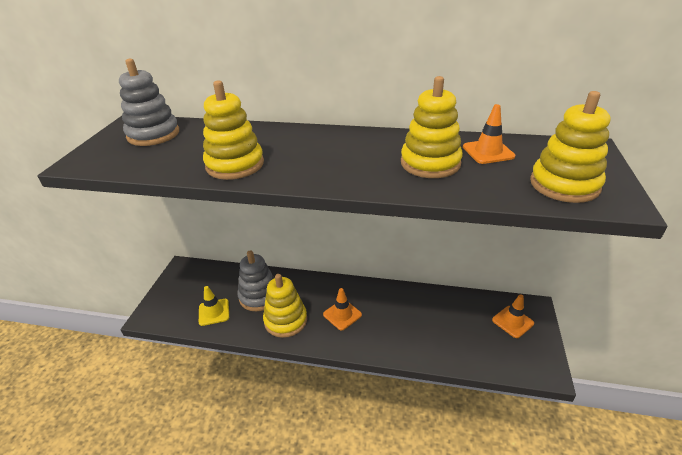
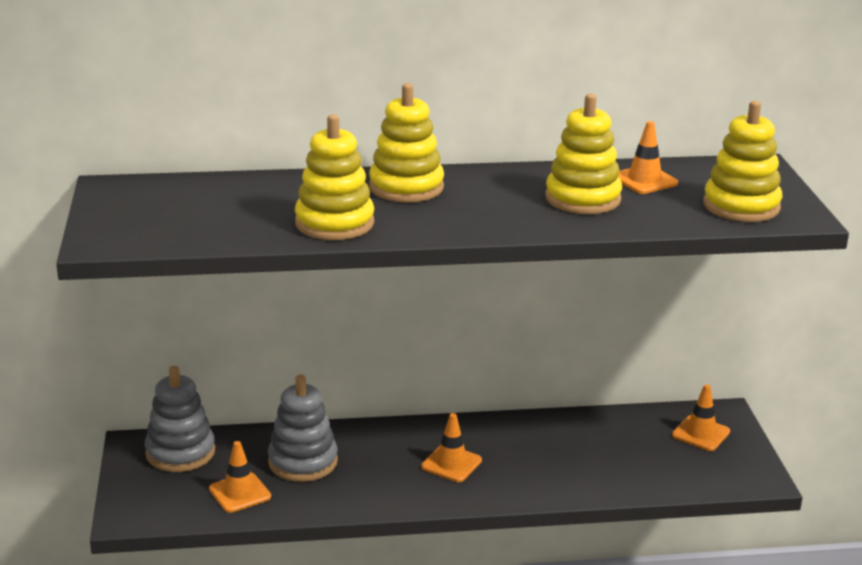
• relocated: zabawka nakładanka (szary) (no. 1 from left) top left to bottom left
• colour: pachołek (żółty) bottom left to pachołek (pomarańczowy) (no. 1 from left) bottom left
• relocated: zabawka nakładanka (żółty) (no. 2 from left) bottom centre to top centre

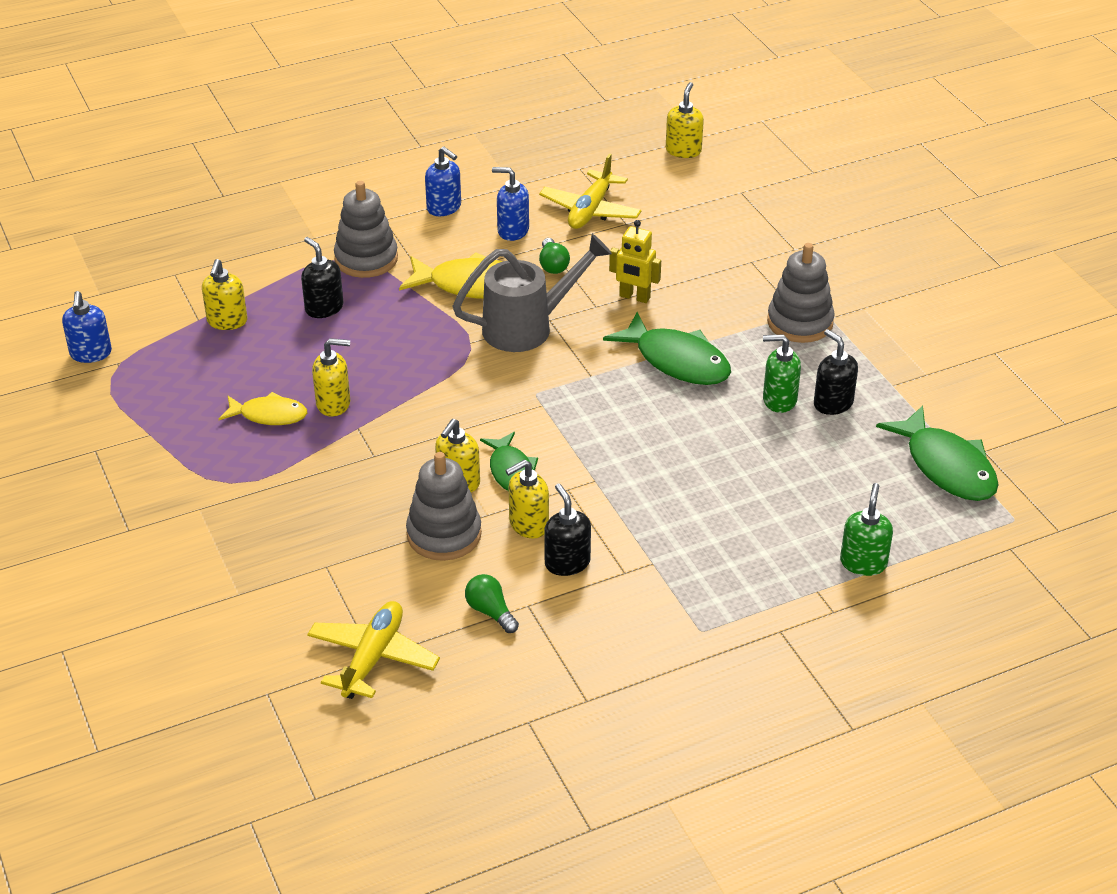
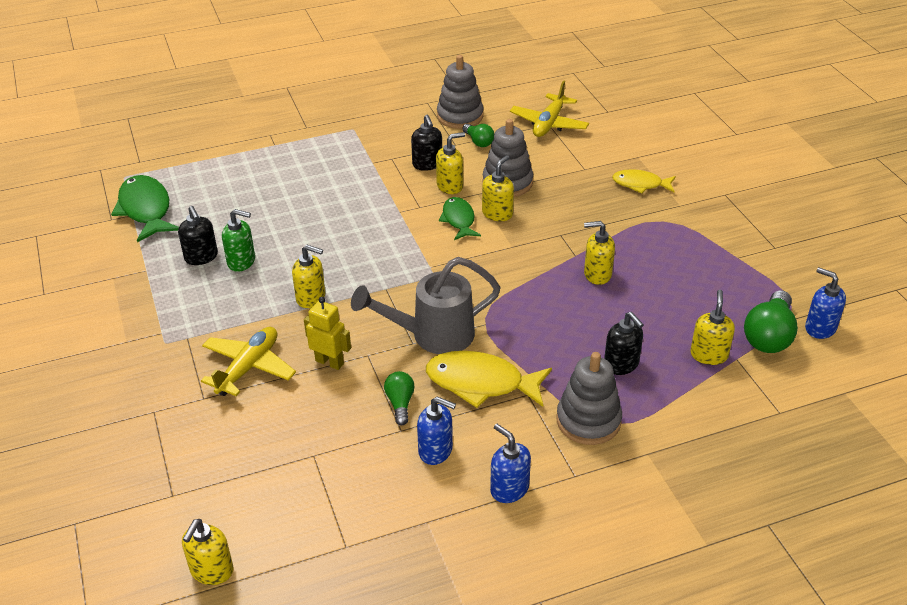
• relocated: samolot (żółty) (no. 2 from left in the first image) top centre to samolot (żółty) (no. 1 from left) middle left
• exchanged: ryba (zielony) (no. 2 from left) centre to dozownik mydła (żółty) (no. 2 from left) centre
• relocated: zabawka nakładanka (szary) (no. 3 from left in the first image) top right to zabawka nakładanka (szary) (no. 1 from left) top centre
• relocated: ryba (żółty) (no. 1 from left in the first image) middle left to ryba (żółty) (no. 2 from left) top right
• appeared: żarówka (zielony) (no. 3 from left) middle right
• spun: dozownik mydła (niebieski) (no. 1 from left in the first image) middle left = middle right 45 degrees counterclockwise
• missing: dozownik mydła (zielony) (no. 2 from left) middle right

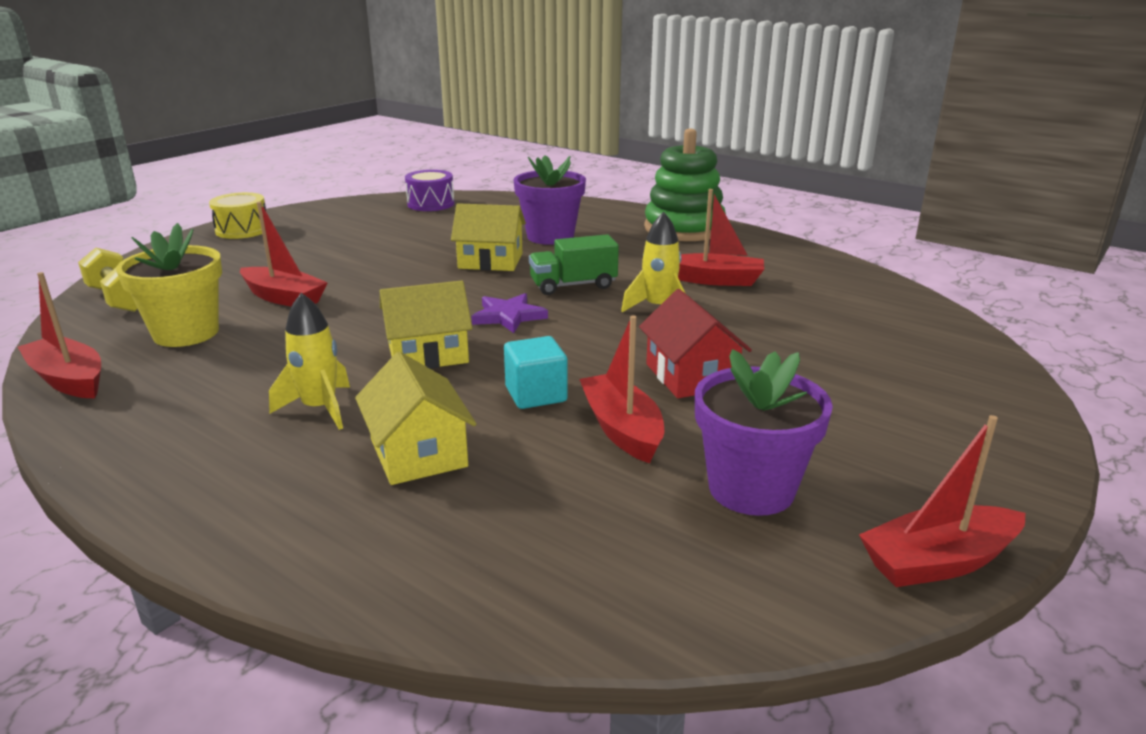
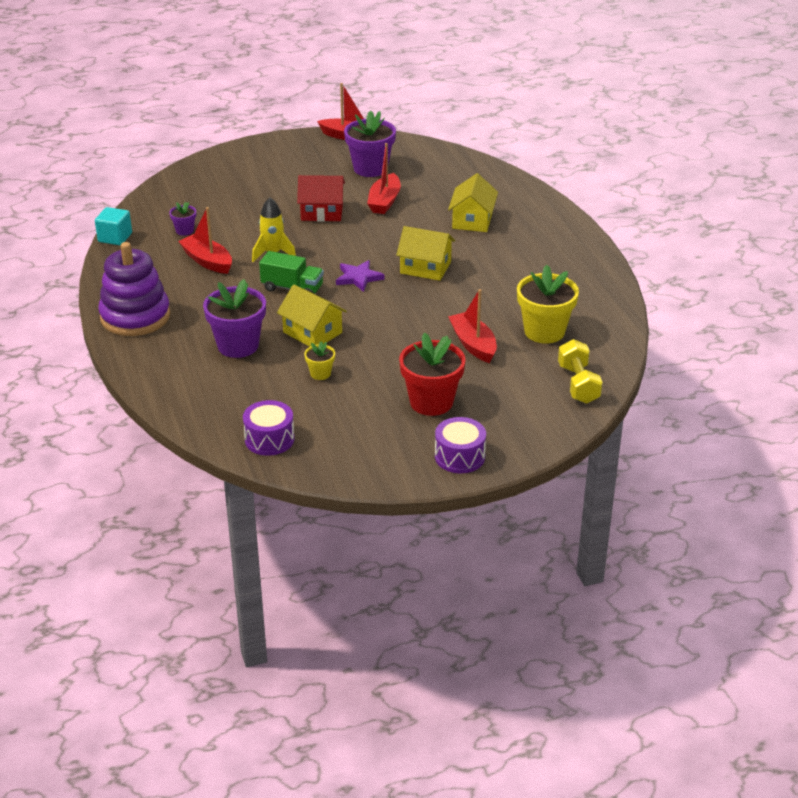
• relocated: sześcian (turkusowy) centre to top left
• colour: zabawka nakładanka (zielony) top centre to zabawka nakładanka (fioletowy) middle left
• appeared: doniczka (fioletowy) (no. 1 from left) top left
• spun: domek (czerwony) centre = top centre 75 degrees clockwise
• appeared: doniczka (żółty) (no. 1 from left) centre
• appeared: doniczka (czerwony) centre
• colour: bęben (żółty) top left to bęben (fioletowy) (no. 2 from left) centre
• missing: łódka (czerwony) (no. 1 from left) middle left
• missing: rakieta (żółty) (no. 1 from left) middle left

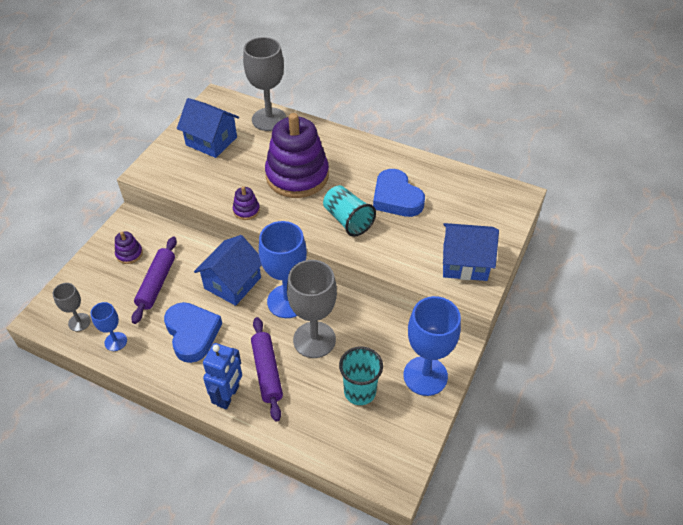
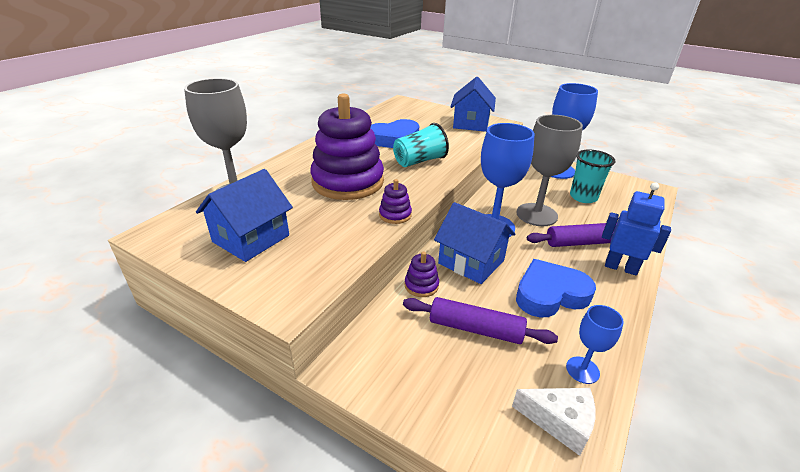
• relocated: zabawka nakładanka (fioletowy) (no. 1 from left in the first image) middle left to zabawka nakładanka (fioletowy) (no. 3 from left) centre
• exchanged: kielich (szary) (no. 1 from left) middle left to ser (biały) bottom right

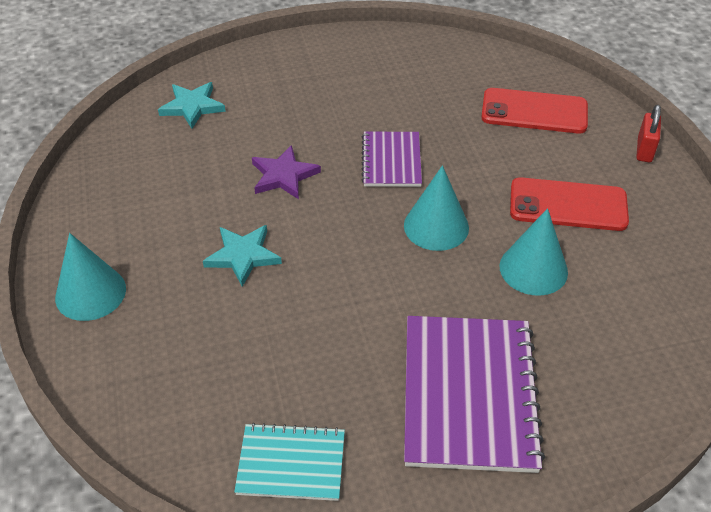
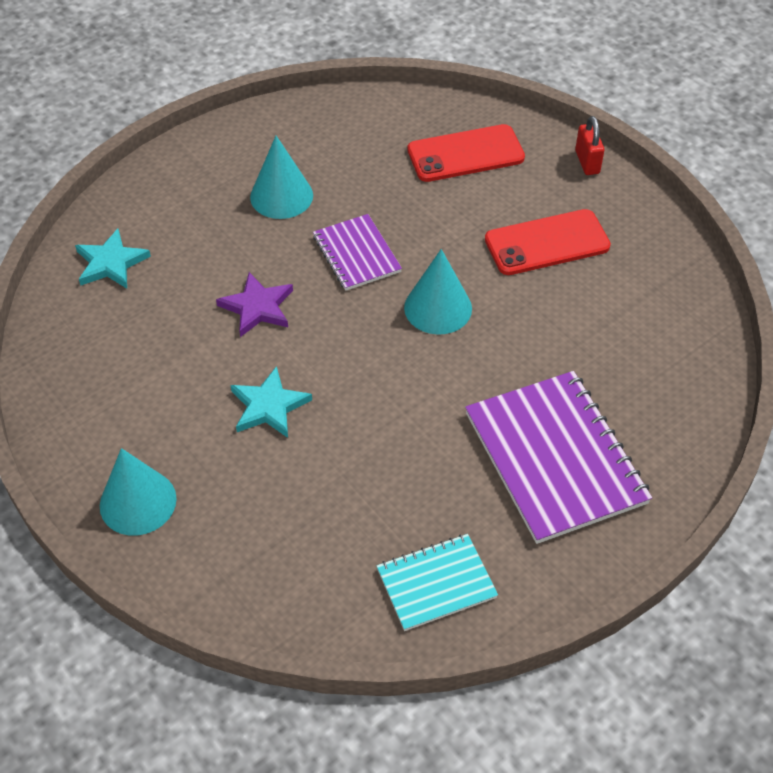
• relocated: stożek (turkusowy) (no. 3 from left in the first image) middle right to stożek (turkusowy) (no. 2 from left) top centre

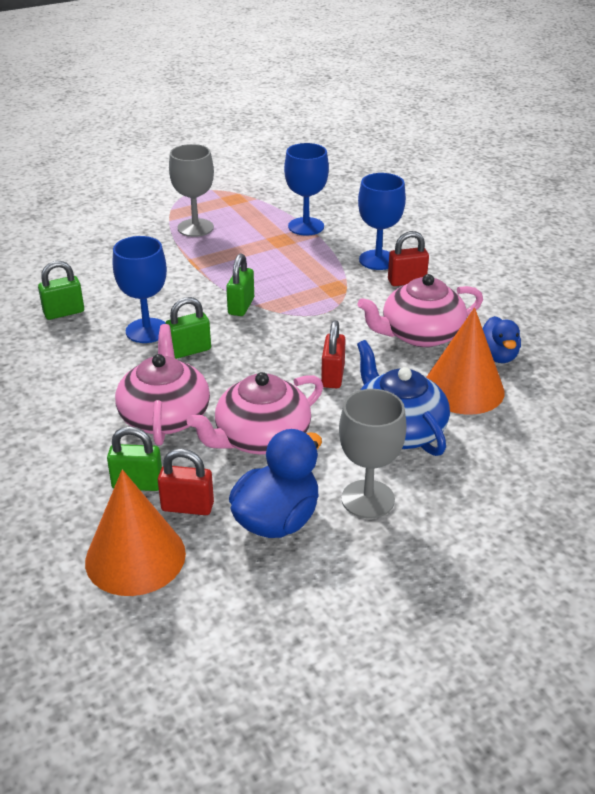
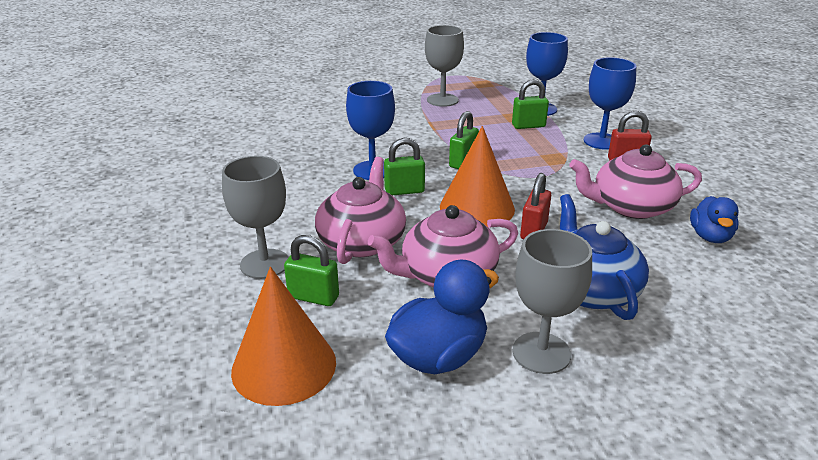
• appeared: kielich (szary) (no. 1 from left) middle left
• relocated: stożek (pomarańczowy) (no. 2 from left) middle right to centre
• relocated: kłódka (zielony) (no. 1 from left in the first image) middle left to kłódka (zielony) (no. 4 from left) top centre
• missing: kłódka (czerwony) (no. 1 from left) middle left

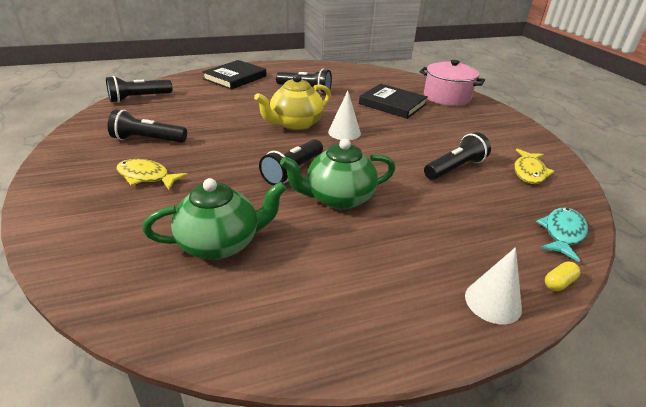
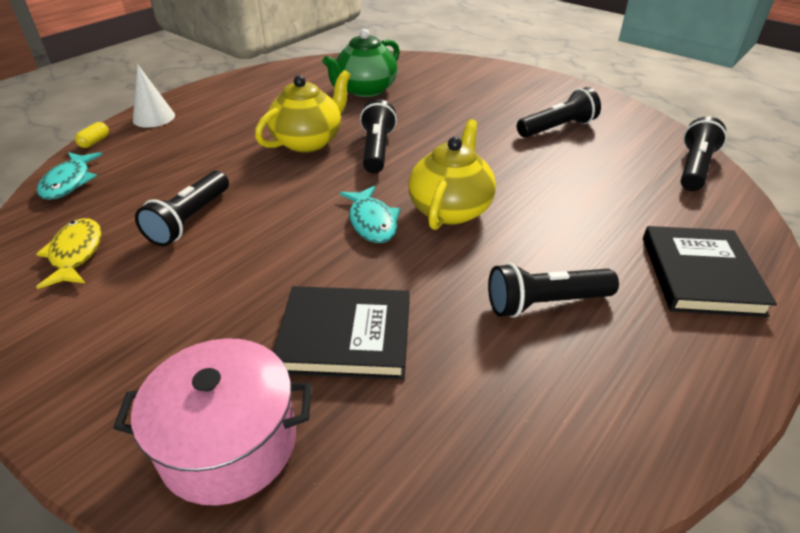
• colour: imbryk (zielony) (no. 2 from left) centre to imbryk (żółty) (no. 1 from left) top centre
• exchanged: stożek (biały) (no. 1 from left) top centre to ryba (turkusowy) (no. 2 from left) centre
• missing: ryba (żółty) (no. 1 from left) middle left

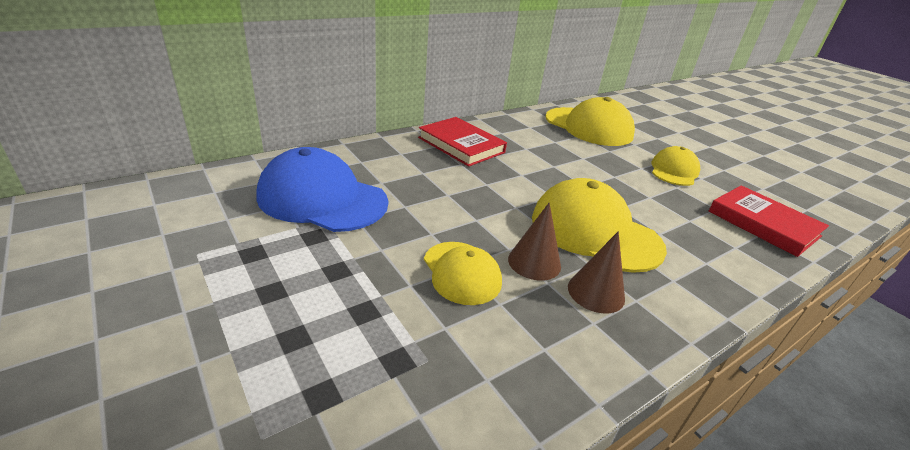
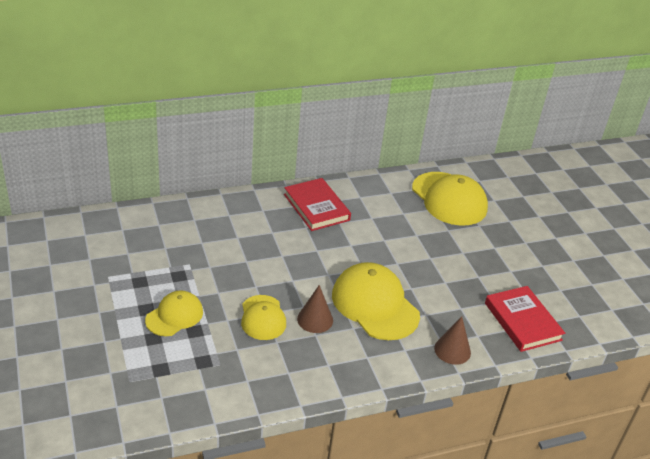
• relocated: czapka (żółty) (no. 4 from left in the first image) middle right to czapka (żółty) (no. 1 from left) bottom left
• relocated: stożek (brązowy) (no. 2 from left) centre to bottom right
• missing: czapka (niebieski) centre

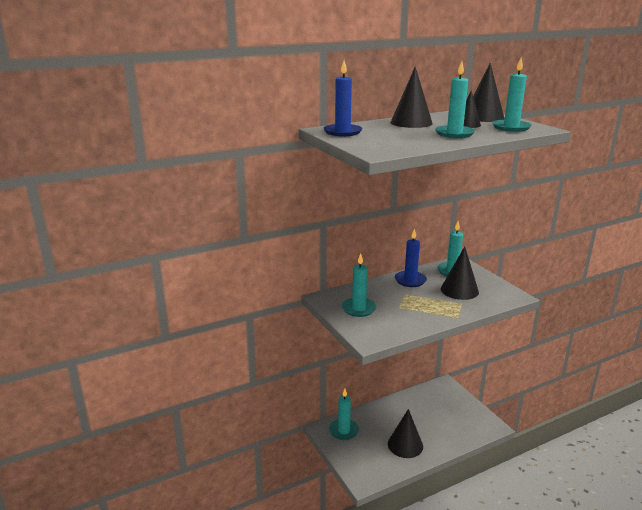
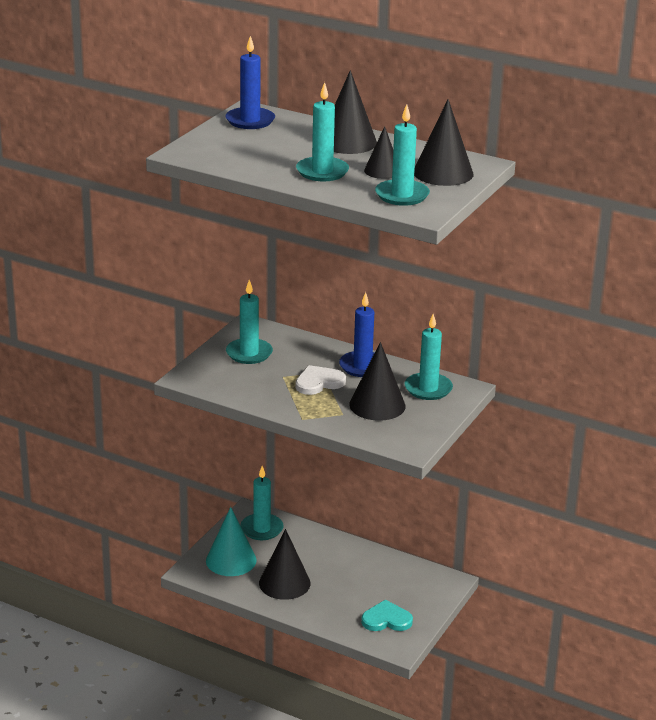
• appeared: stożek (turkusowy) bottom centre
• appeared: serce (biały) centre
• appeared: serce (turkusowy) bottom centre

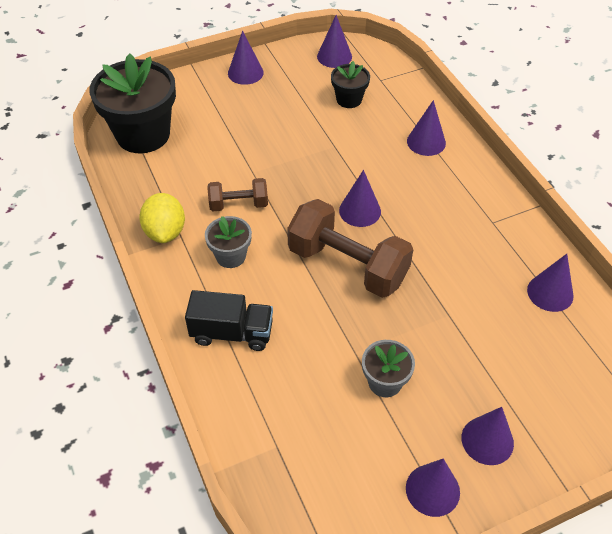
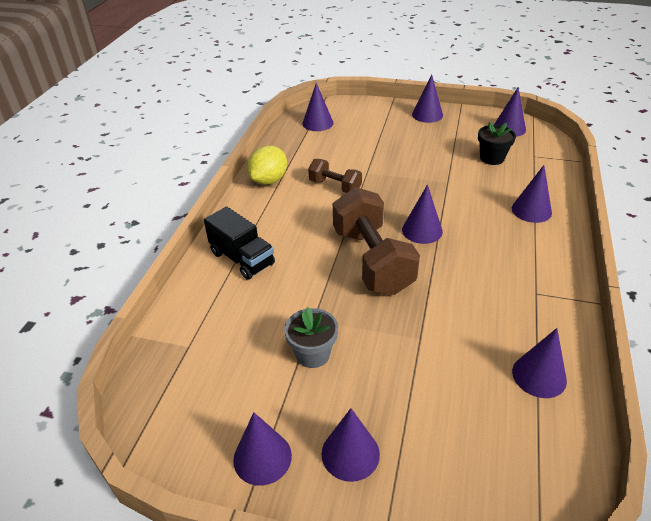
• exchanged: doniczka (czarny) (no. 1 from left) top left to stożek (fioletowy) (no. 2 from left) top centre
• missing: doniczka (szary) (no. 1 from left) centre

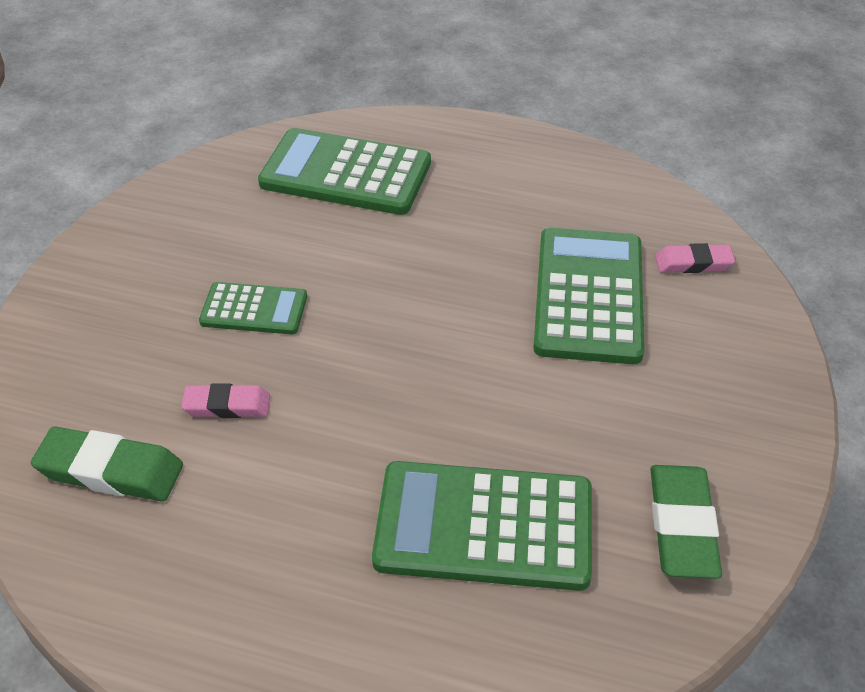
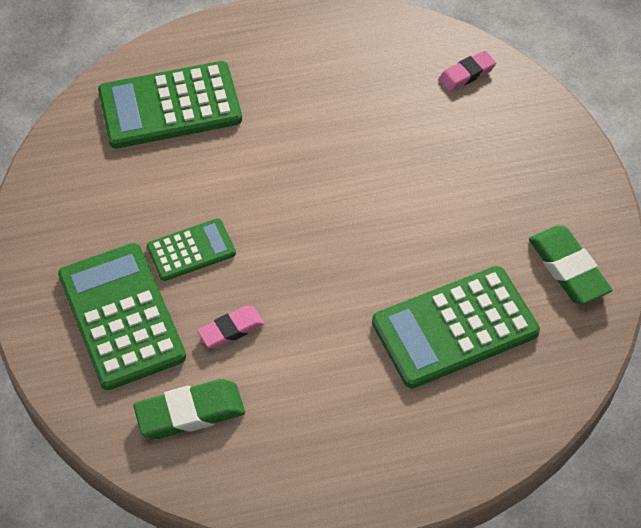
• relocated: kalkulator (zielony) (no. 4 from left in the first image) middle right to kalkulator (zielony) (no. 1 from left) middle left

